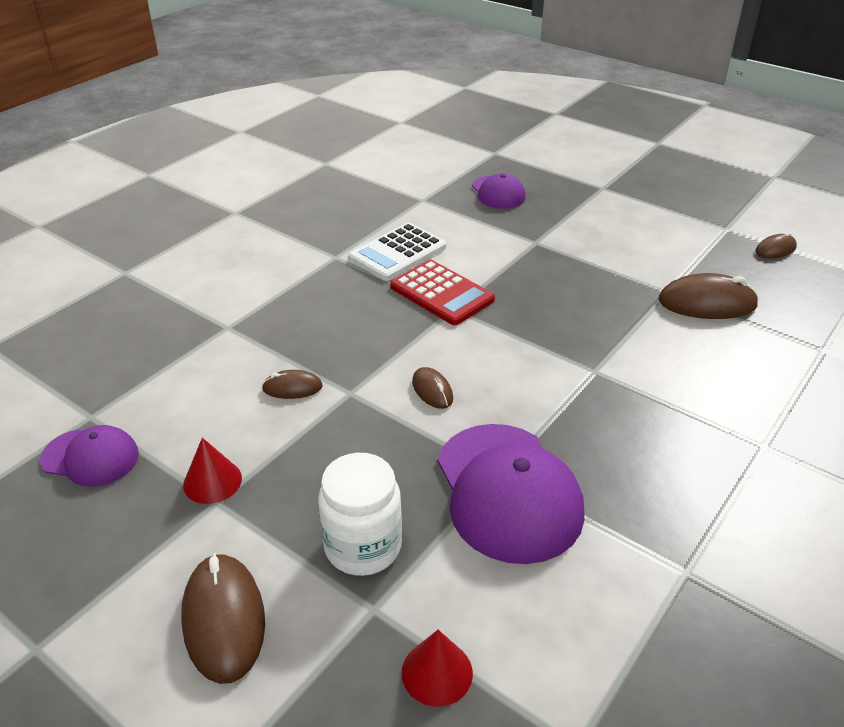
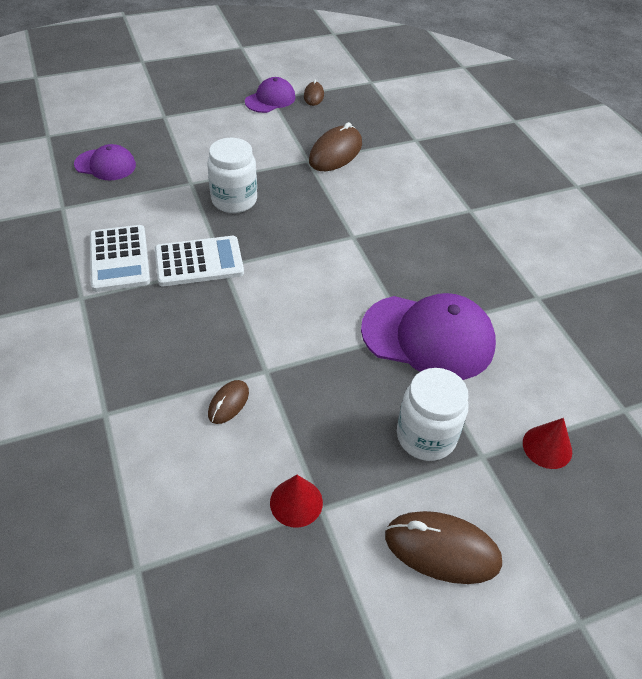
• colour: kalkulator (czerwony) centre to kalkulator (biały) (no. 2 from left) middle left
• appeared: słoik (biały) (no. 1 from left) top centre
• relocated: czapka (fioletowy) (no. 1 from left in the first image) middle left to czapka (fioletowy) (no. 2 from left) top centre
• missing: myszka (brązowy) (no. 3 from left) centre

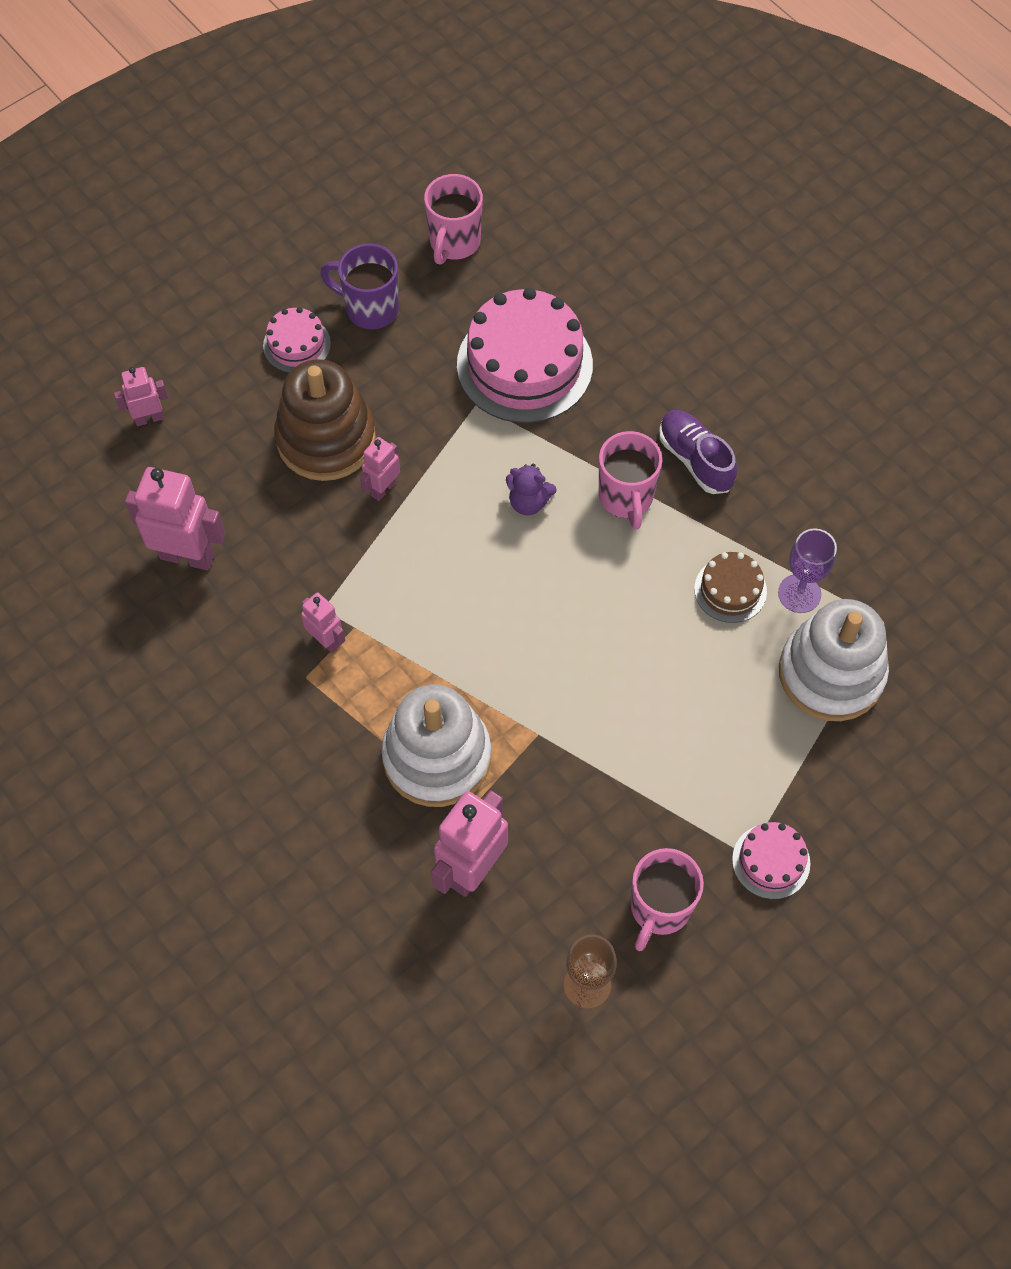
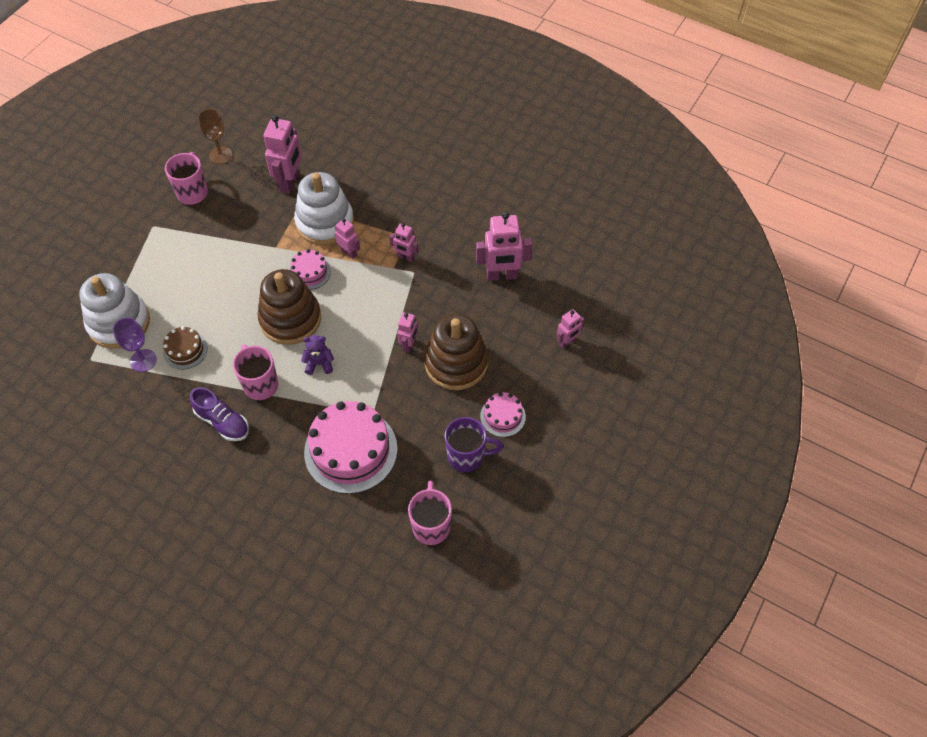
• appeared: zabawka nakładanka (brązowy) (no. 1 from left) middle left
• relocated: tort (różowy) (no. 3 from left in the first image) bottom right to tort (różowy) (no. 1 from left) centre
• appeared: robot (różowy) (no. 2 from left) top centre

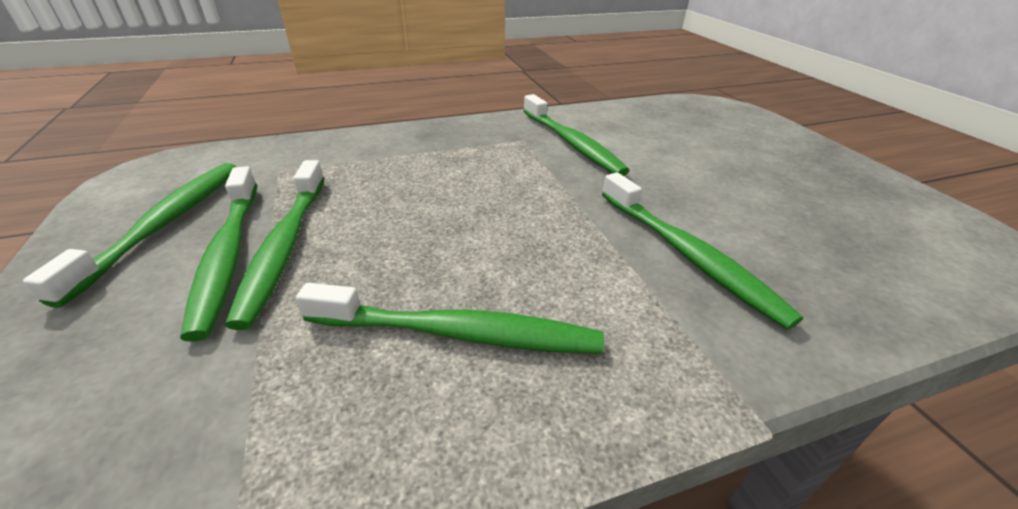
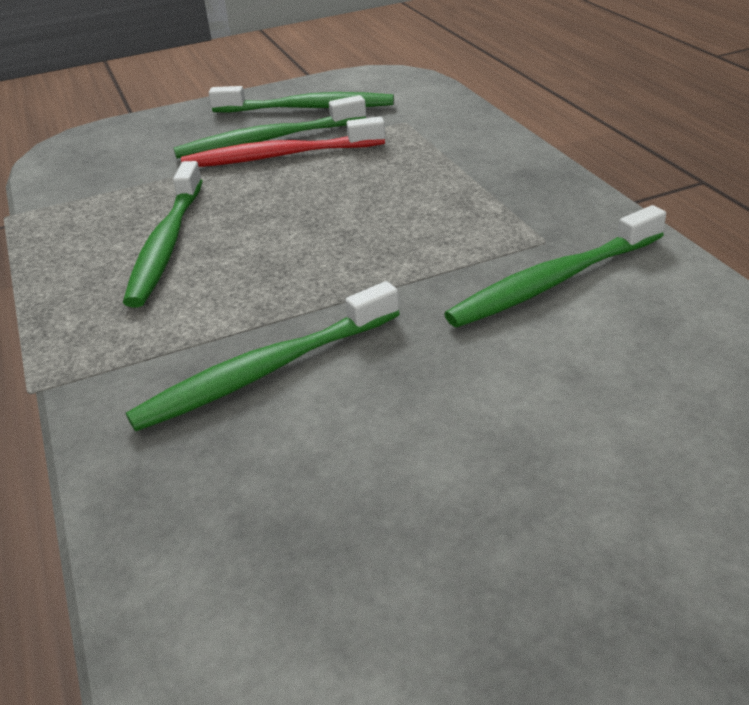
• colour: szczoteczka do zębów (zielony) (no. 3 from left) middle left to szczoteczka do zębów (czerwony) top centre

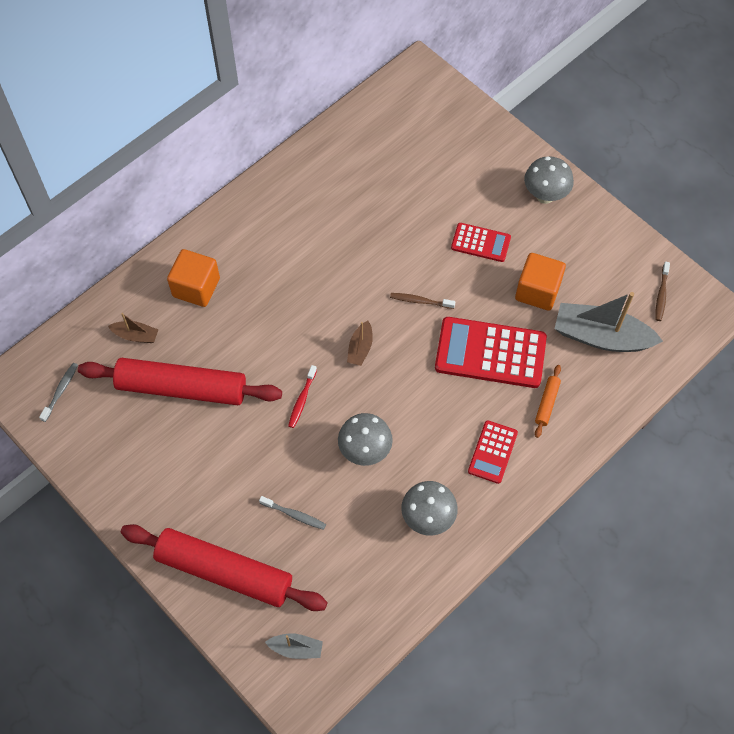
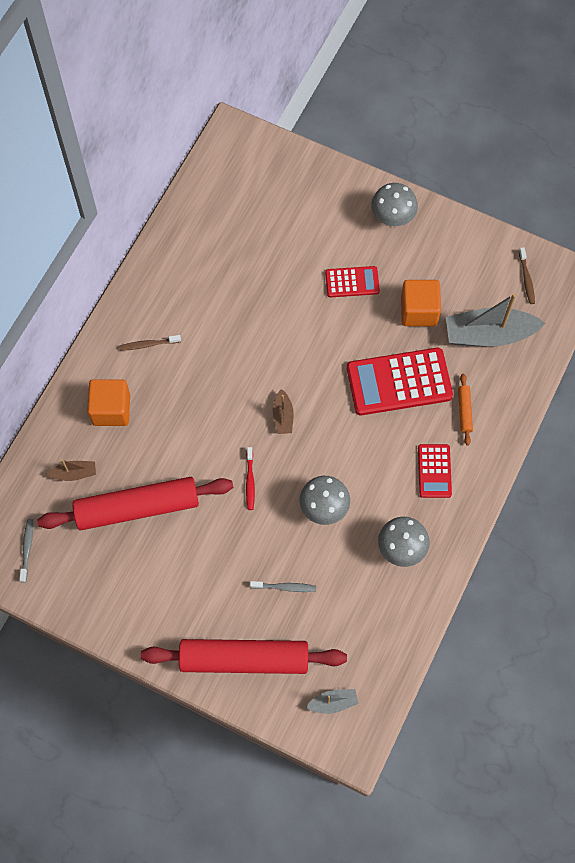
• relocated: szczoteczka do zębów (brązowy) (no. 1 from left) centre to middle left

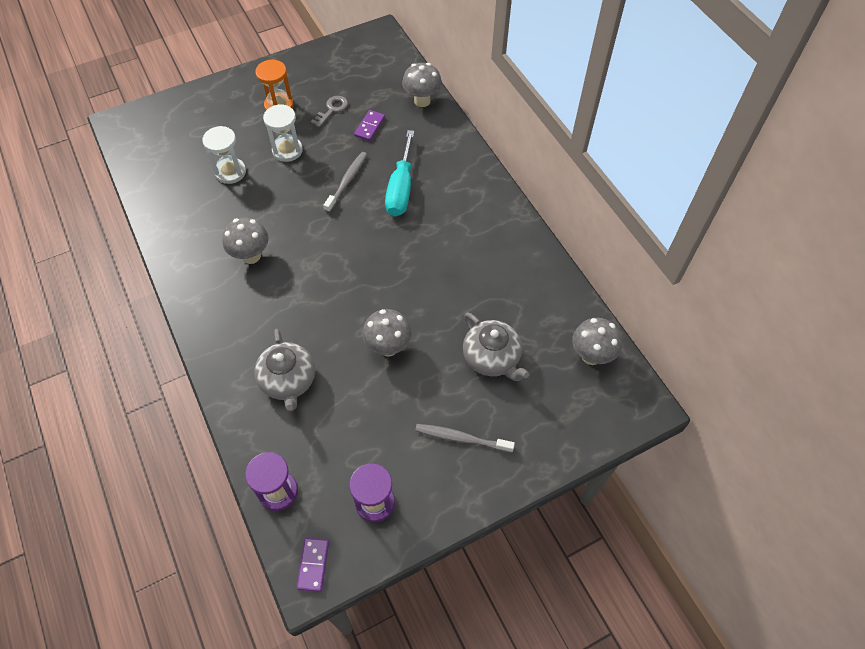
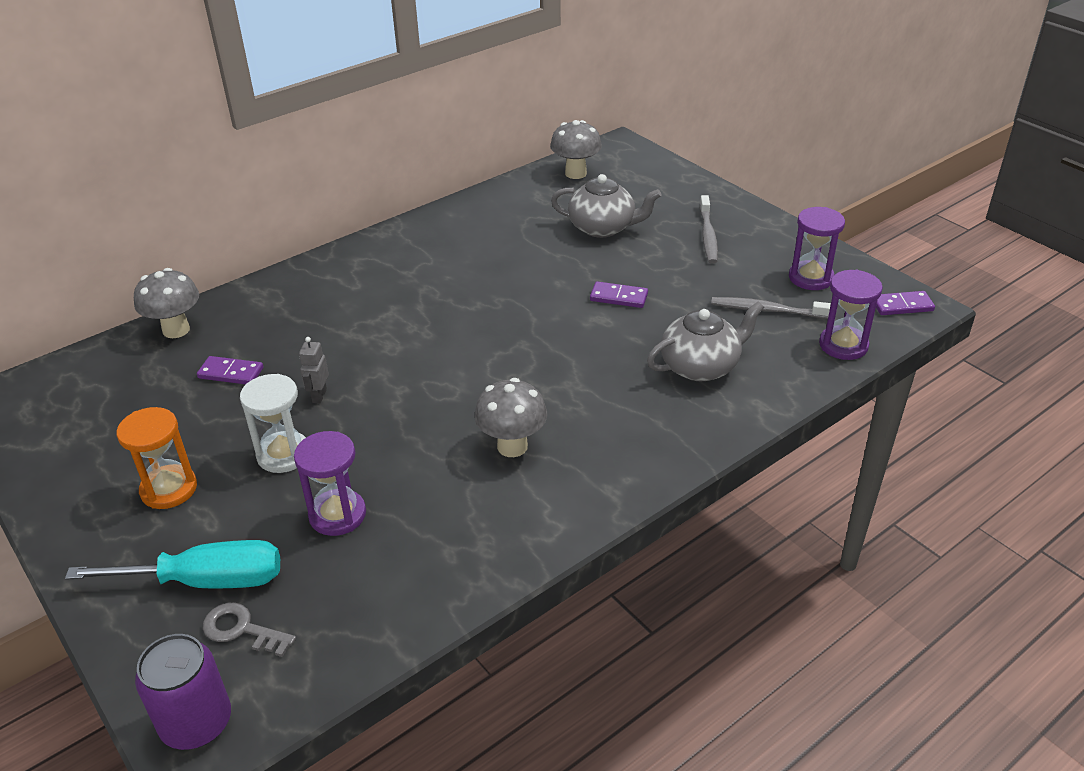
• relocated: śrubokręt (turkusowy) top centre to bottom left
• appeared: puszka (fioletowy) bottom left
• relocated: klucz (szary) top centre to bottom left
• colour: klepsydra (biały) (no. 1 from left) top left to klepsydra (fioletowy) (no. 1 from left) middle left
• appeared: robot (szary) middle left
• spun: imbryk (szary) (no. 2 from left in the first image) centre = top centre 60 degrees clockwise
• exchanged: grzyb (szary) (no. 2 from left) centre to kostka domina (fioletowy) (no. 2 from left) centre
• relocated: szczoteczka do zębów (szary) (no. 1 from left in the first image) top centre to szczoteczka do zębów (szary) (no. 2 from left) middle right

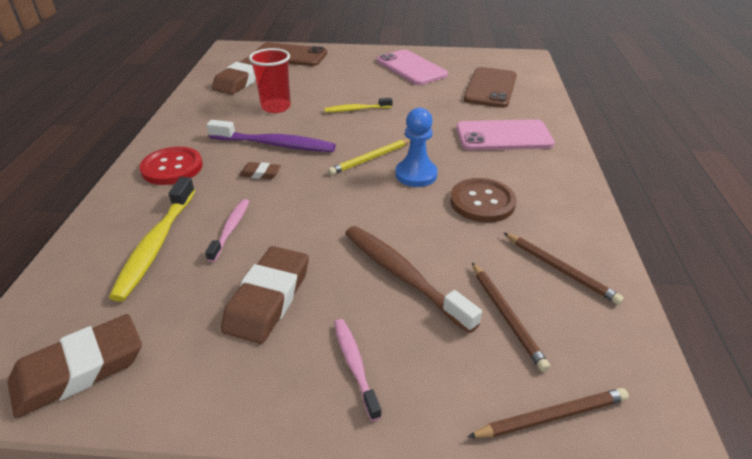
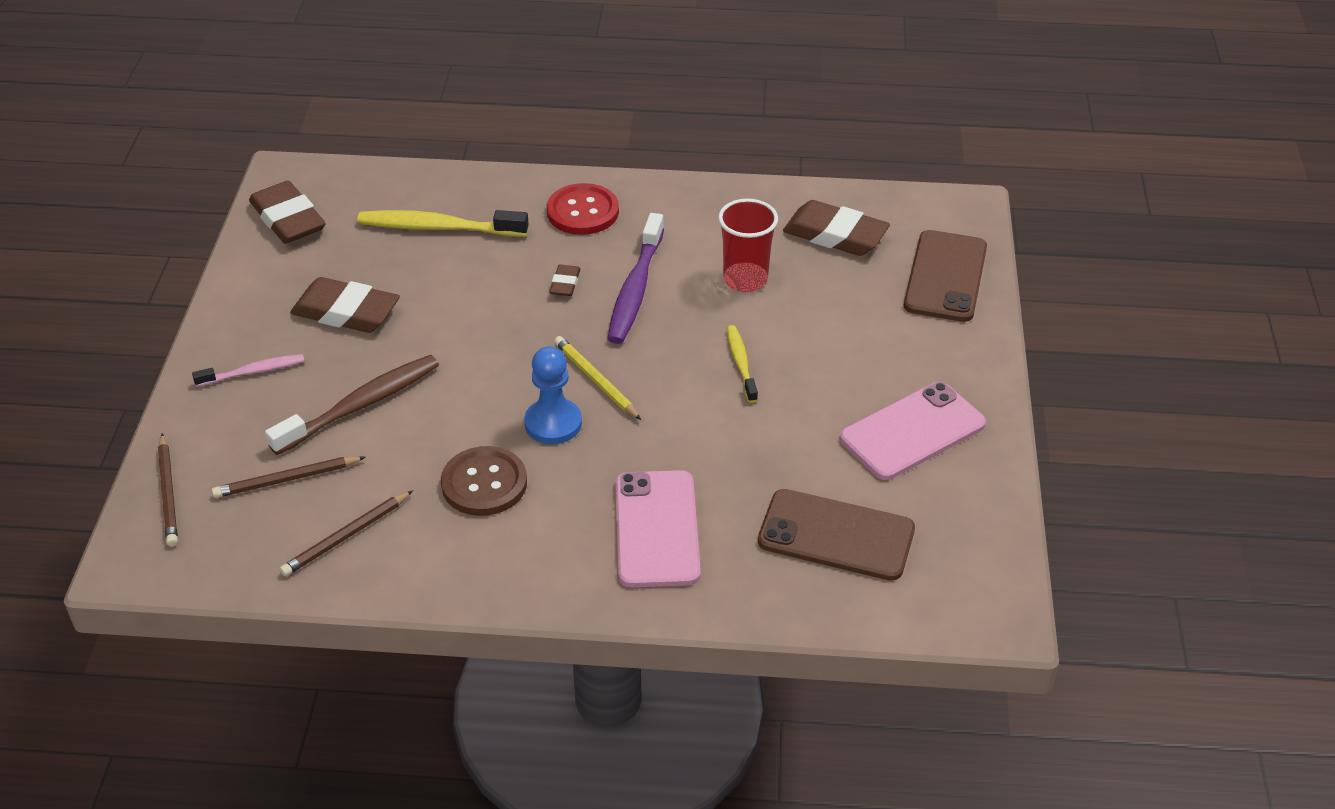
• missing: szczoteczka do zębów (różowy) (no. 1 from left) middle left

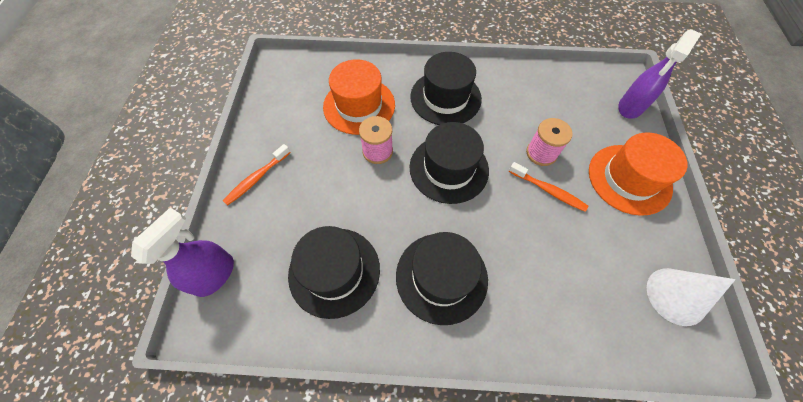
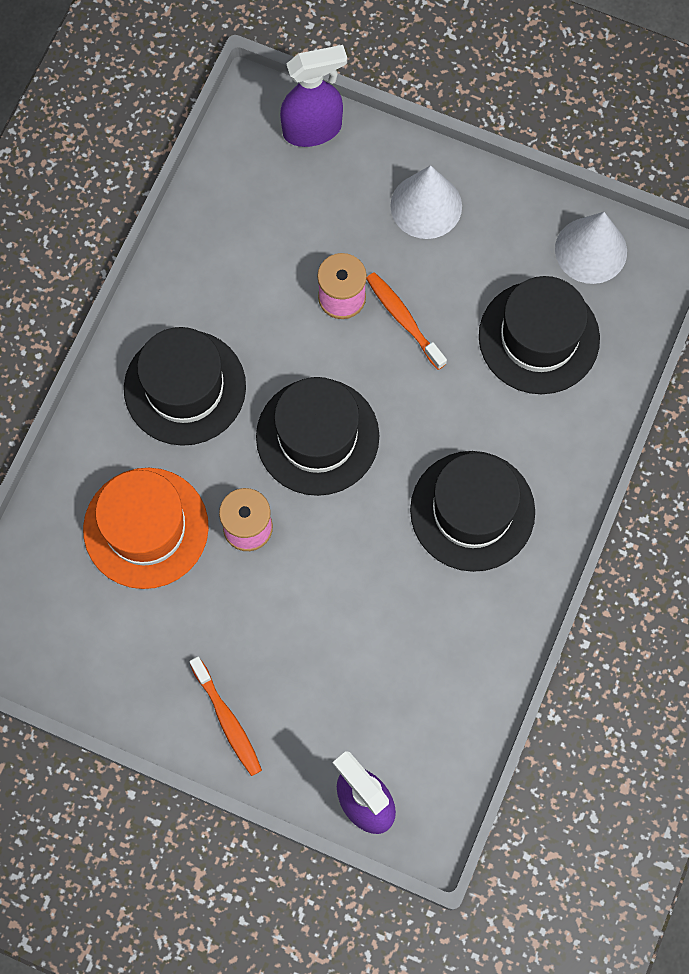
• spun: spryskiwacz (fioletowy) (no. 2 from left in the first image) top right = top centre 75 degrees counterclockwise
• spun: szczoteczka do zębów (pomarańczowy) (no. 2 from left) middle right = top centre 90 degrees counterclockwise
• exchanged: kapelusz (pomarańczowy) (no. 2 from left) middle right to stożek (biały) (no. 1 from left) top centre
• relocated: kapelusz (czarny) (no. 1 from left in the first image) bottom centre to kapelusz (czarny) (no. 4 from left) middle right

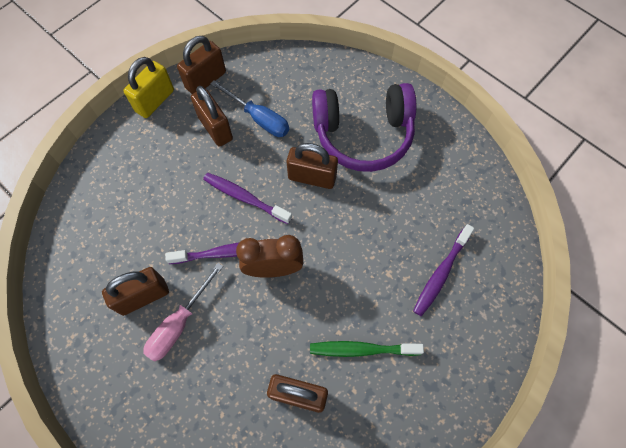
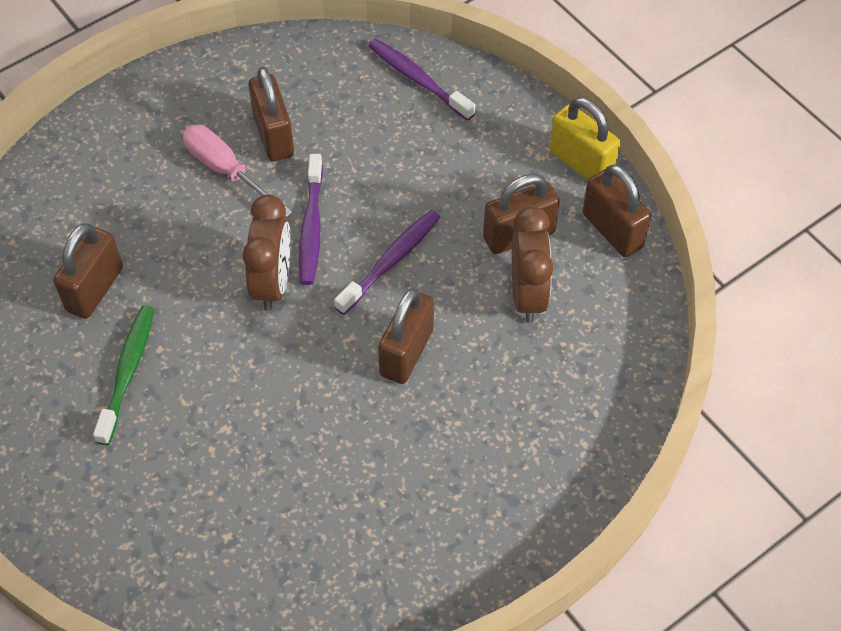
• relocated: szczoteczka do zębów (fioletowy) (no. 3 from left) middle right to top centre
• exchanged: śrubokręt (niebieski) top centre to budzik (brązowy) (no. 2 from left) centre
• missing: słuchawki (fioletowy) top centre

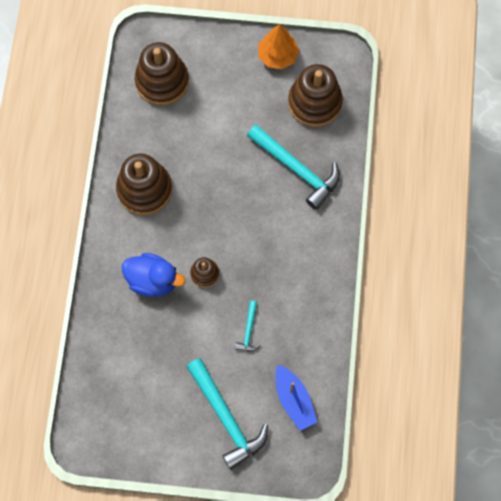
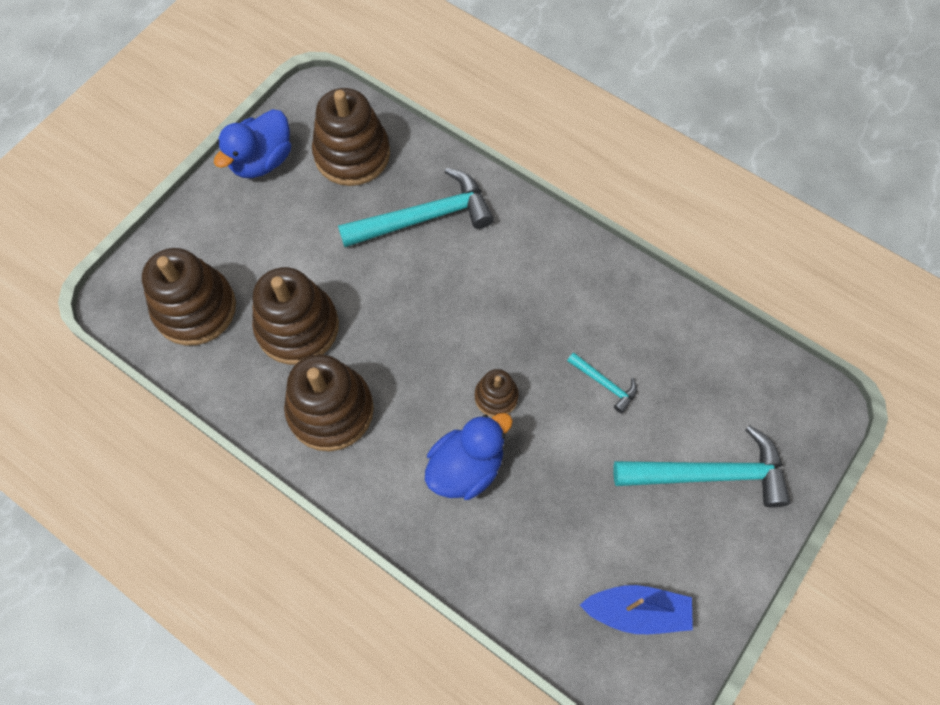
• exchanged: drzewko (pomarańczowy) top centre to kaczka (niebieski) (no. 1 from left) top left
• appeared: zabawka nakładanka (brązowy) (no. 2 from left) middle left
• relocated: łódka (niebieski) bottom centre to bottom right

